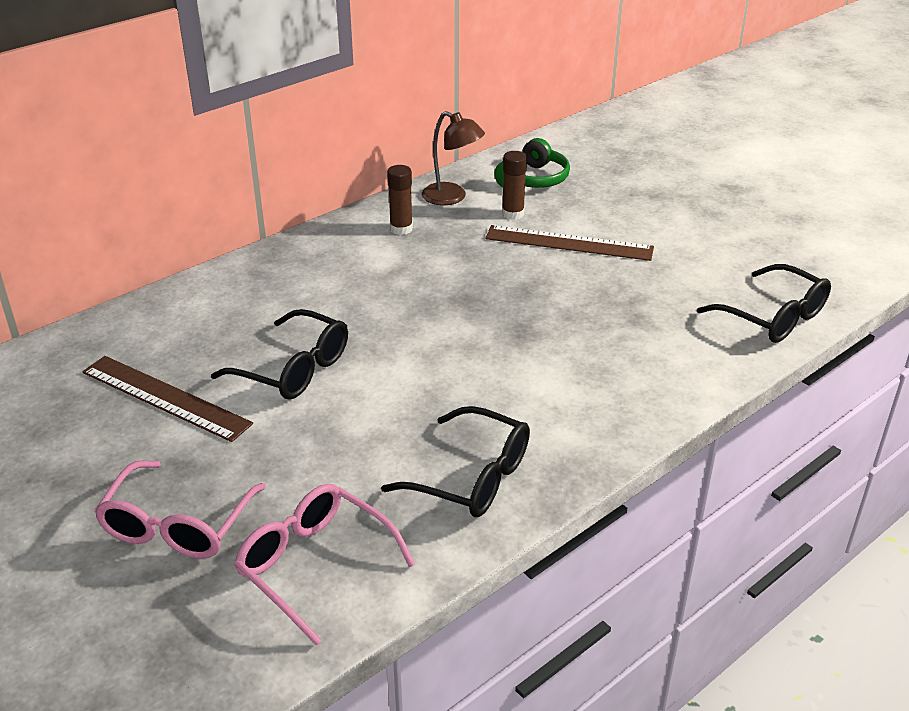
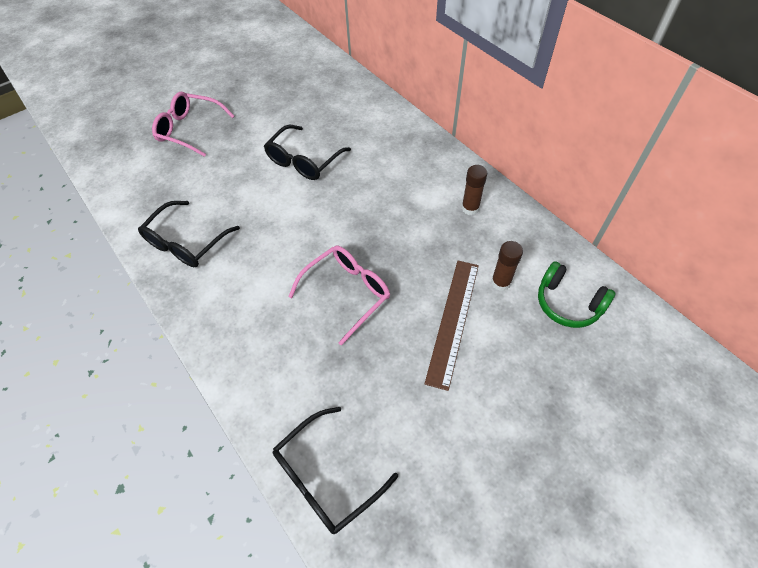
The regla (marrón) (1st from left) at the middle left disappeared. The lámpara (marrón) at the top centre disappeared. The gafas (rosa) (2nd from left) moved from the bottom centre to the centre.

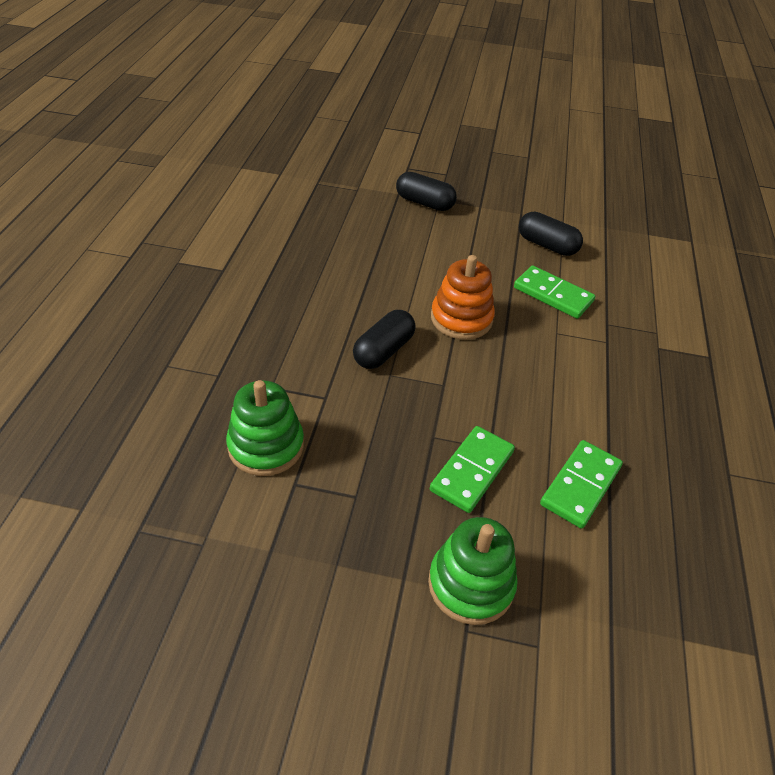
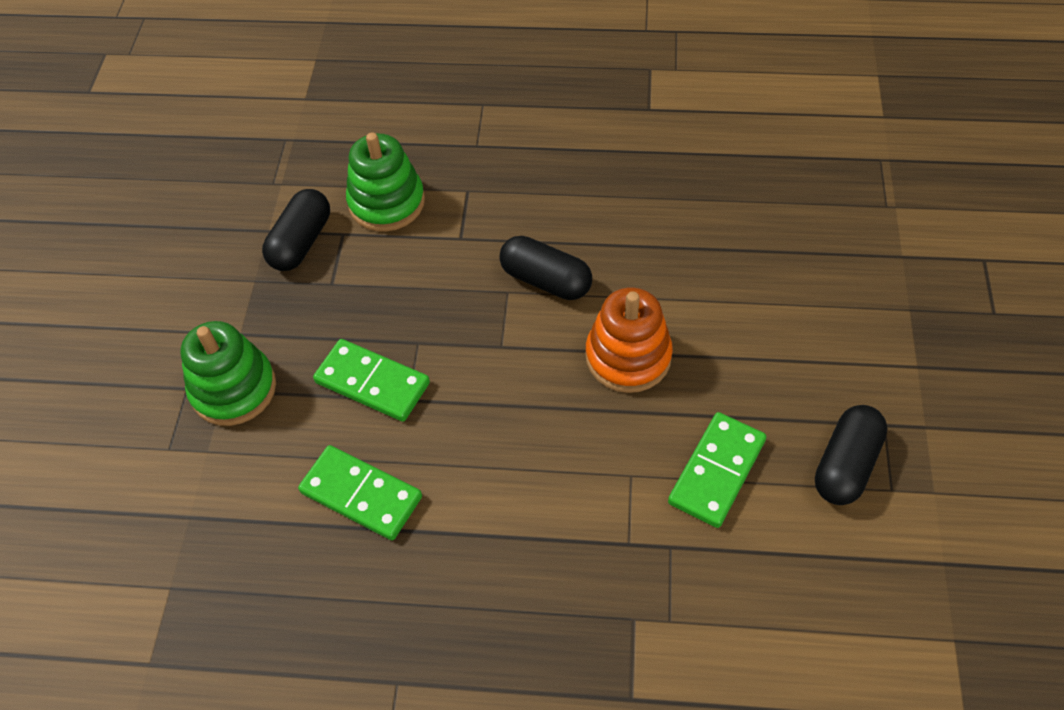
The cápsula (negro) (2nd from left in the first image) moved from the top centre to the top left.

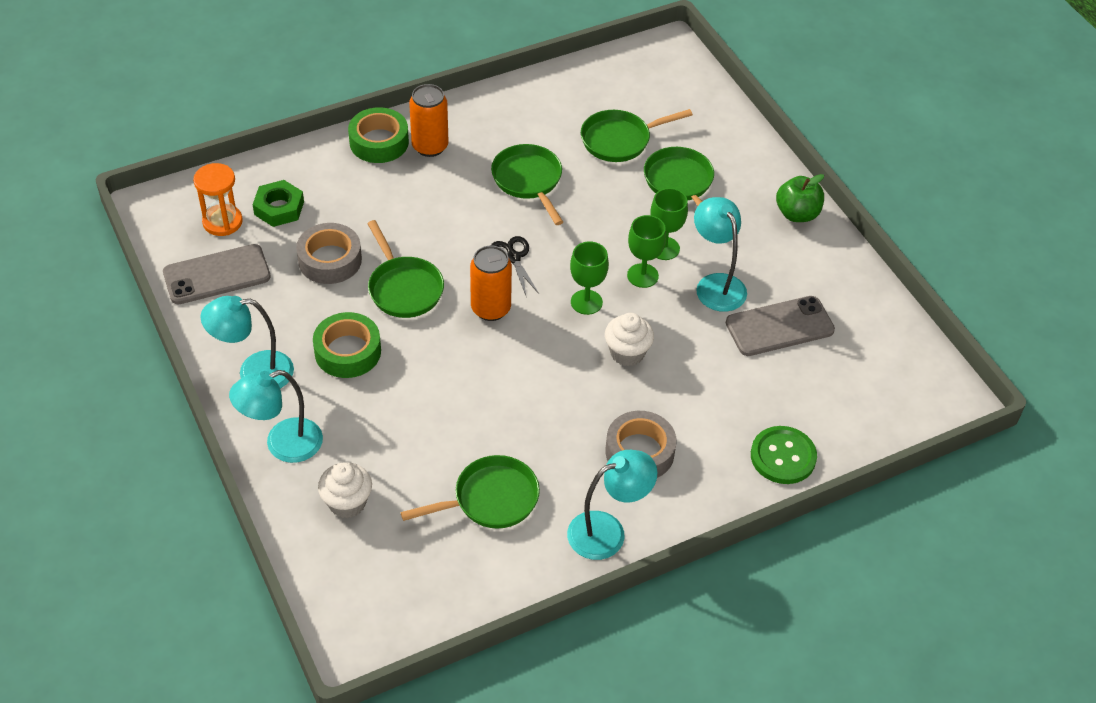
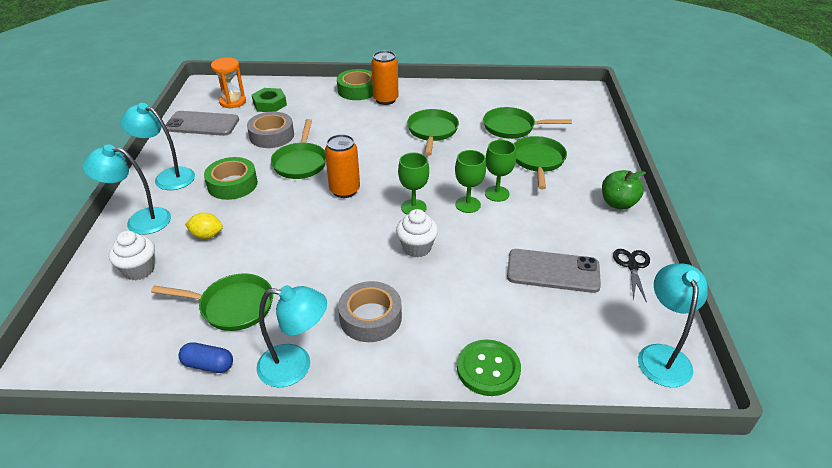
The cápsula (azul) at the bottom left appeared. The limón (amarillo) at the middle left appeared. The tijeras (negro) moved from the centre to the middle right. The lámpara (turquesa) (4th from left) moved from the centre to the bottom right.

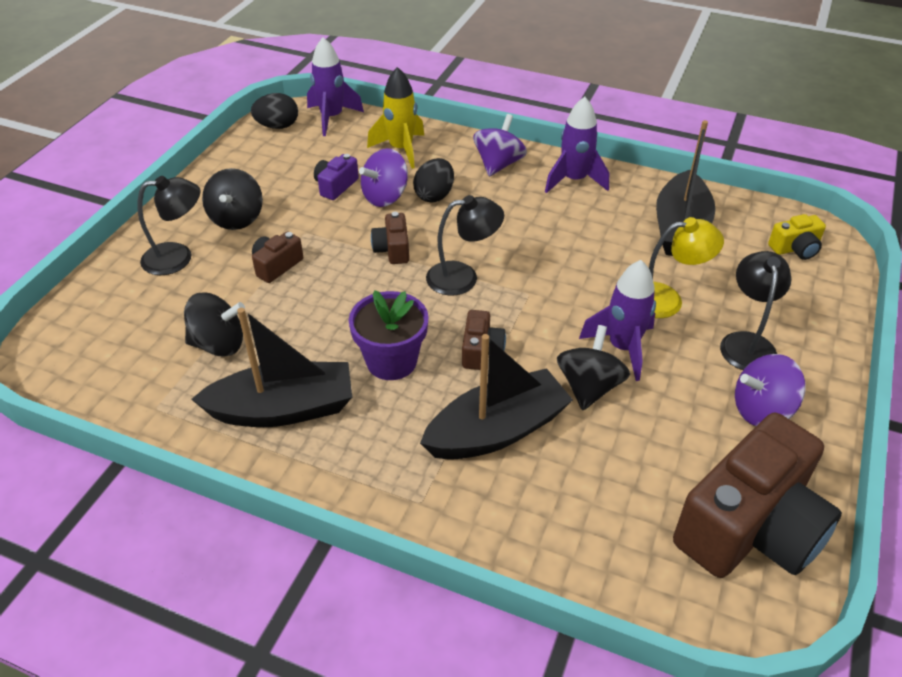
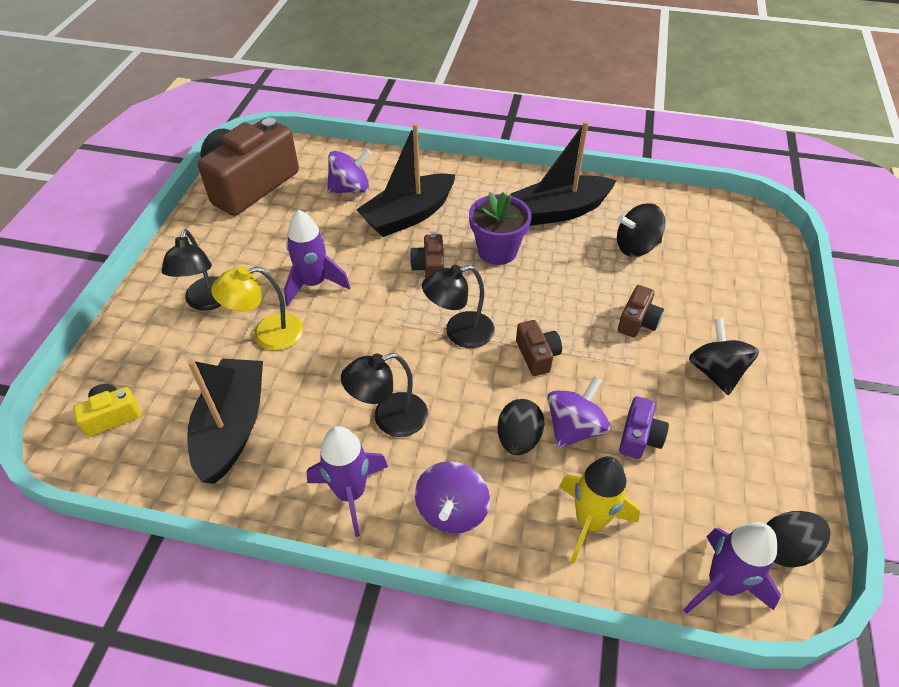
The peonza (negro) (3rd from left) at the centre disappeared. The lámpara (negro) (1st from left in the first image) moved from the top left to the centre. The peonza (morado) (3rd from left in the first image) moved from the middle right to the top centre.

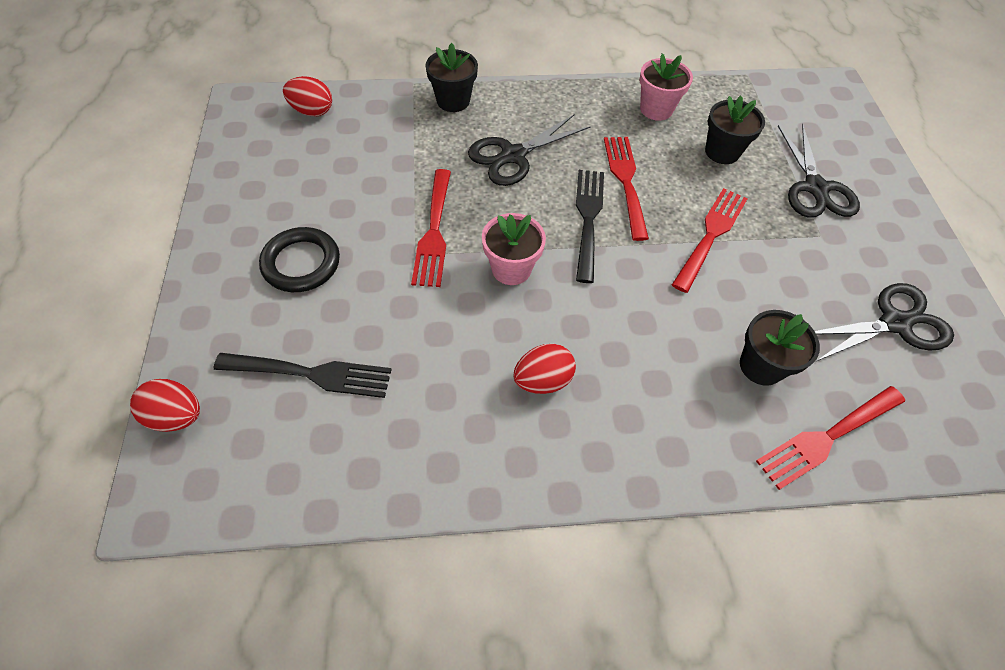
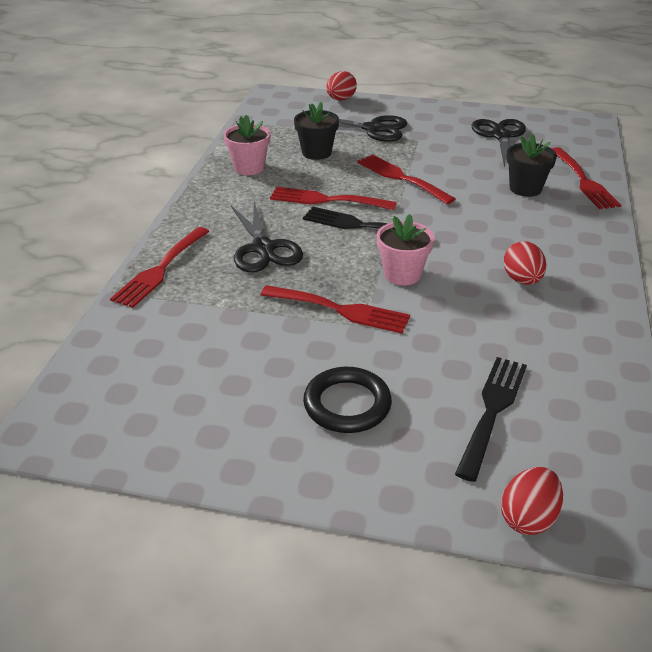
The huevo (rojo) (2nd from left in the first image) moved from the top left to the top centre. The maceta (negro) (1st from left) at the top centre was replaced by the tenedor (rojo) (1st from left) at the middle left.

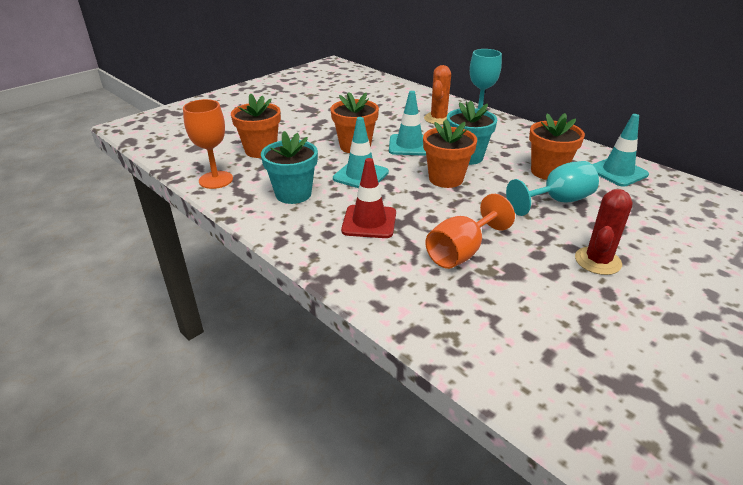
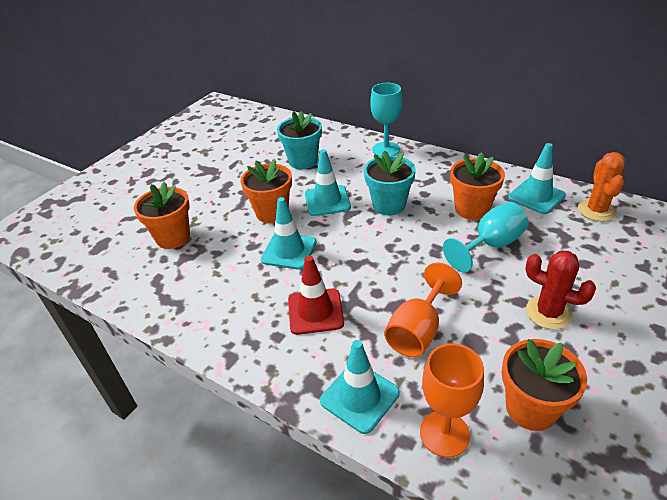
The cono de tráfico (turquesa) (3rd from left) at the bottom centre appeared. The copa (naranja) (1st from left in the first image) moved from the top left to the bottom right. The maceta (turquesa) (1st from left) moved from the centre to the top centre. The maceta (naranja) (3rd from left in the first image) moved from the top centre to the bottom right. The cactus (naranja) moved from the top centre to the middle right. The cactus (rojo) at the middle right turned 75 degrees counterclockwise.

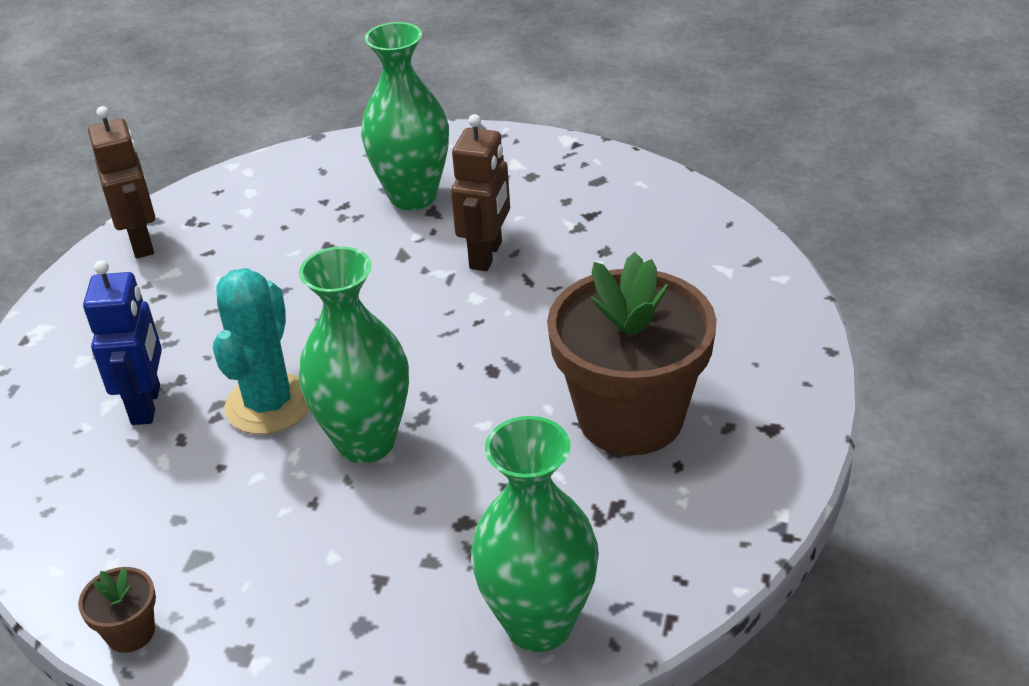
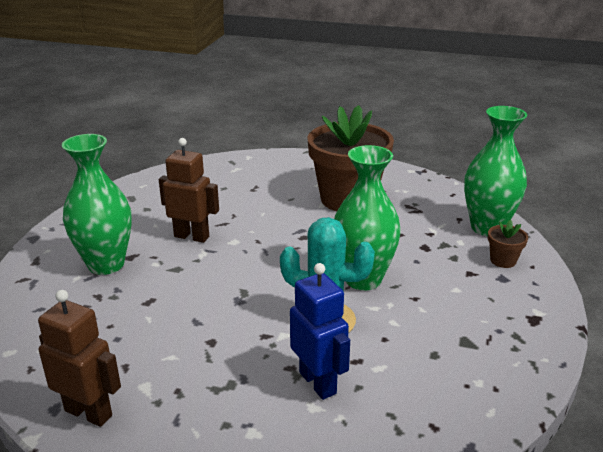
The maceta (marrón) (1st from left in the first image) moved from the bottom left to the middle right. The robot (azul) at the middle left turned 60 degrees clockwise. The robot (marrón) (1st from left) at the top left turned 45 degrees clockwise.

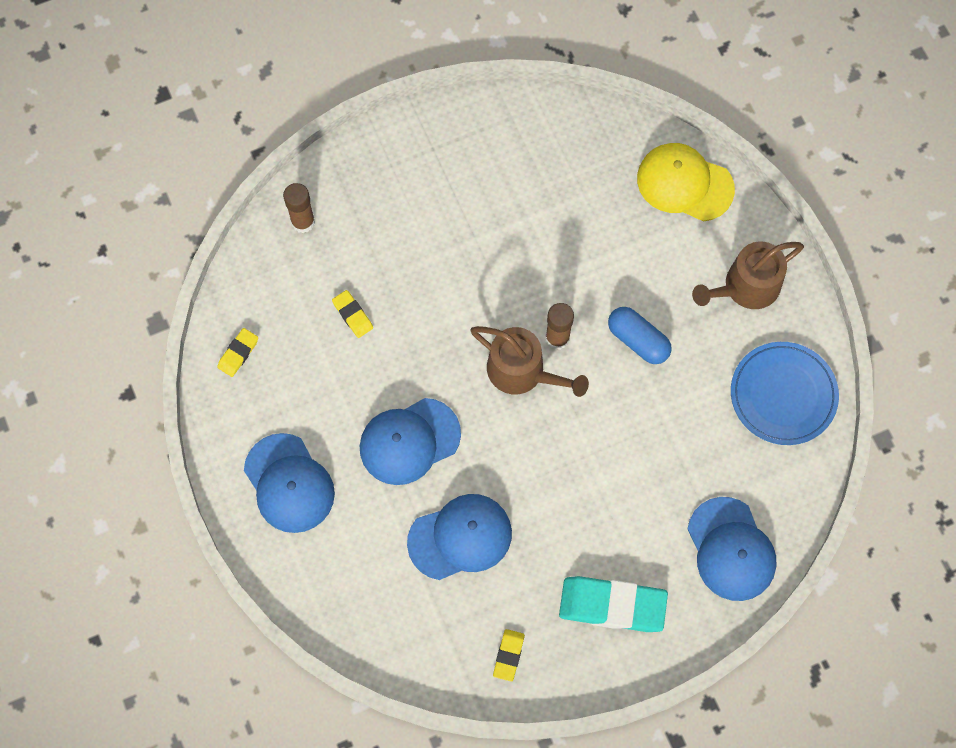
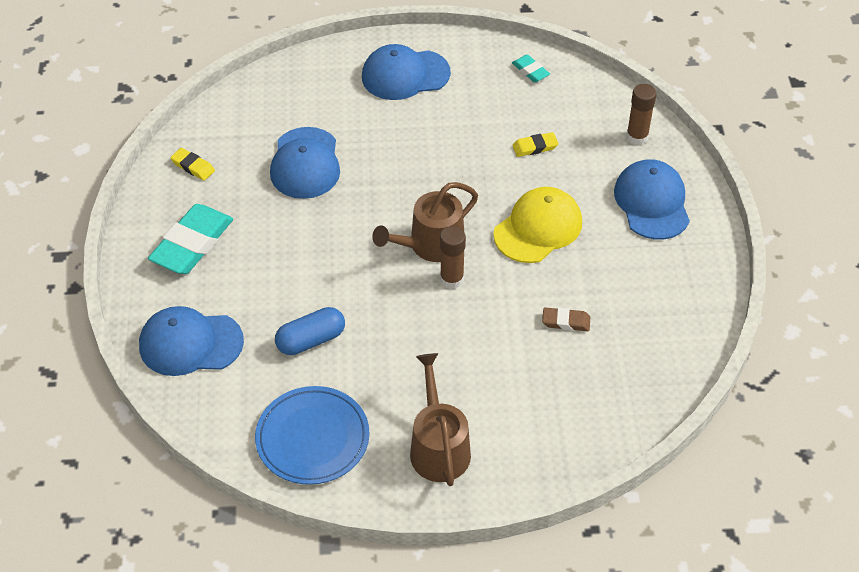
The goma de borrar (marrón) at the centre appeared. The gorra (azul) (2nd from left in the first image) moved from the centre to the middle right. The cápsula (azul) moved from the middle right to the centre. The gorra (amarillo) moved from the top right to the centre. The goma de borrar (amarillo) (1st from left) at the middle left became the goma de borrar (turquesa) (2nd from left) at the top centre.

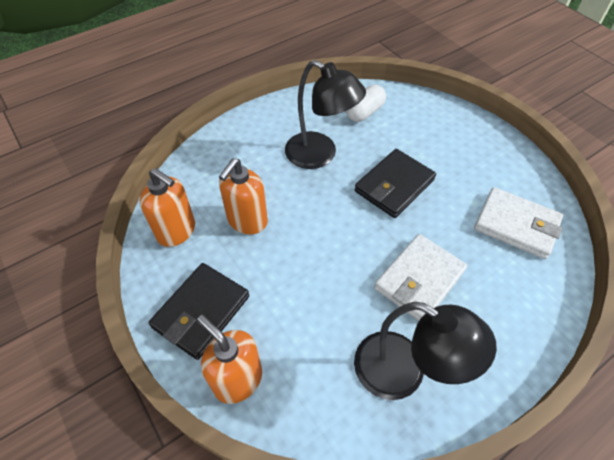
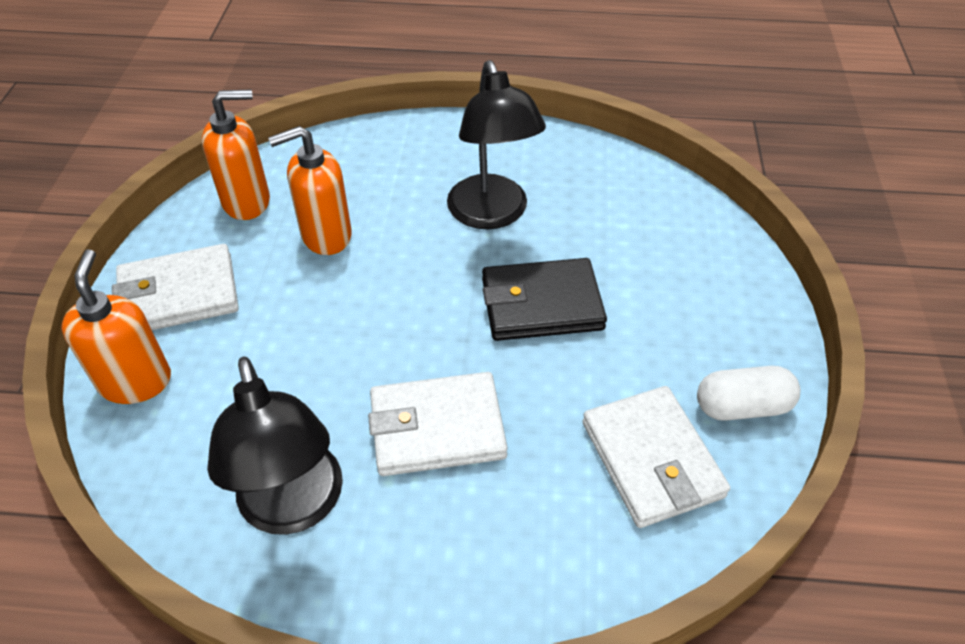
The cápsula (blanco) moved from the top centre to the middle right. The cartera (negro) (1st from left) at the bottom left became the cartera (blanco) (1st from left) at the middle left. The dispensador de jabón (naranja) (1st from left in the first image) at the middle left turned 90 degrees counterclockwise.

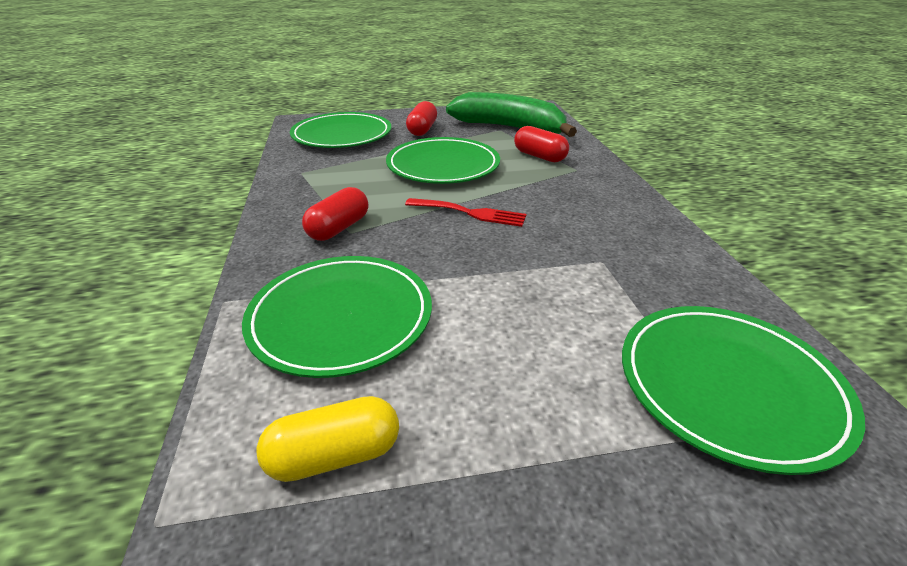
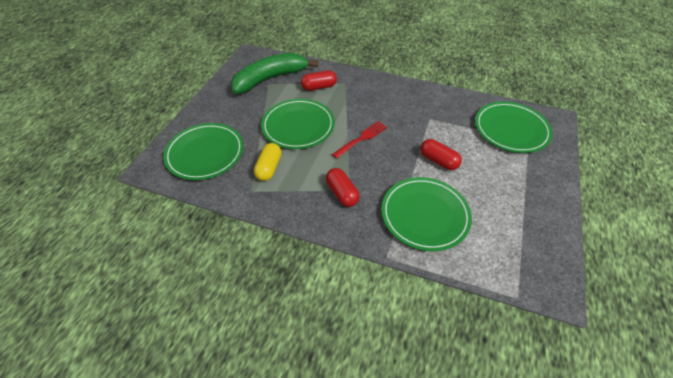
The cápsula (amarillo) moved from the bottom centre to the centre. The cápsula (rojo) (2nd from left in the first image) moved from the top centre to the centre.

